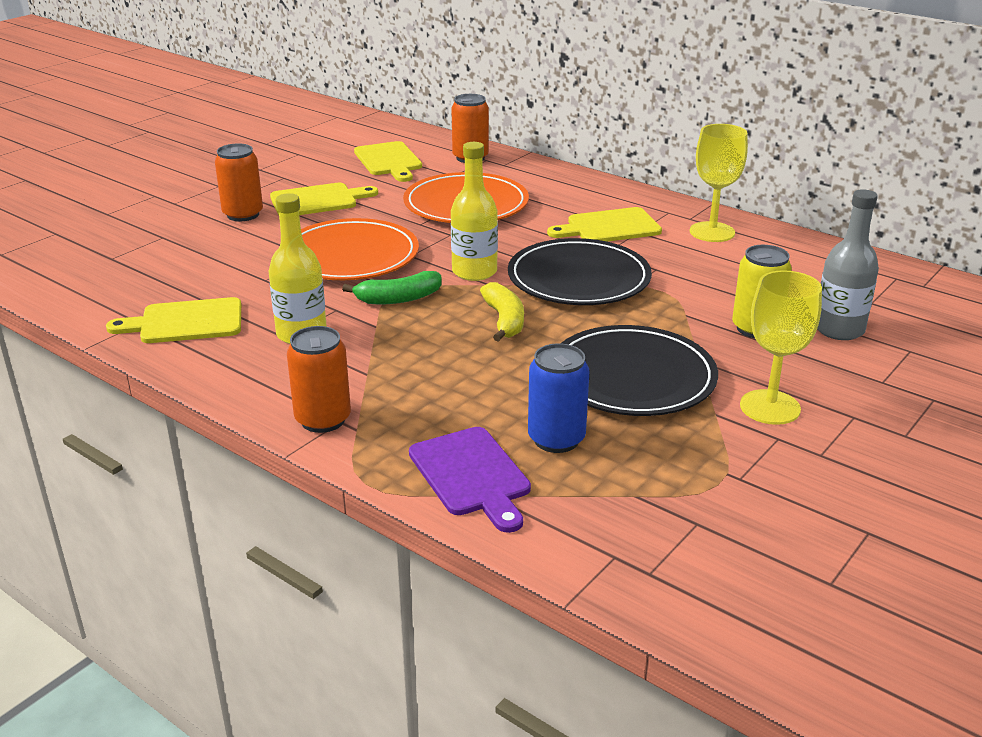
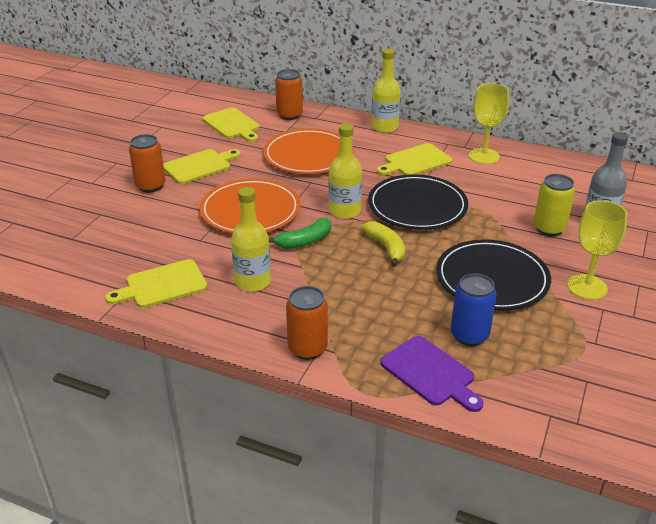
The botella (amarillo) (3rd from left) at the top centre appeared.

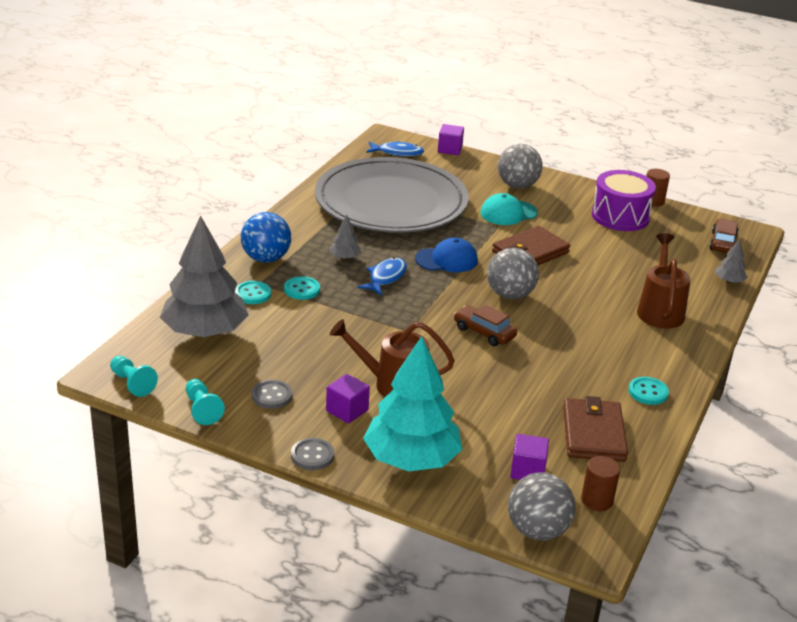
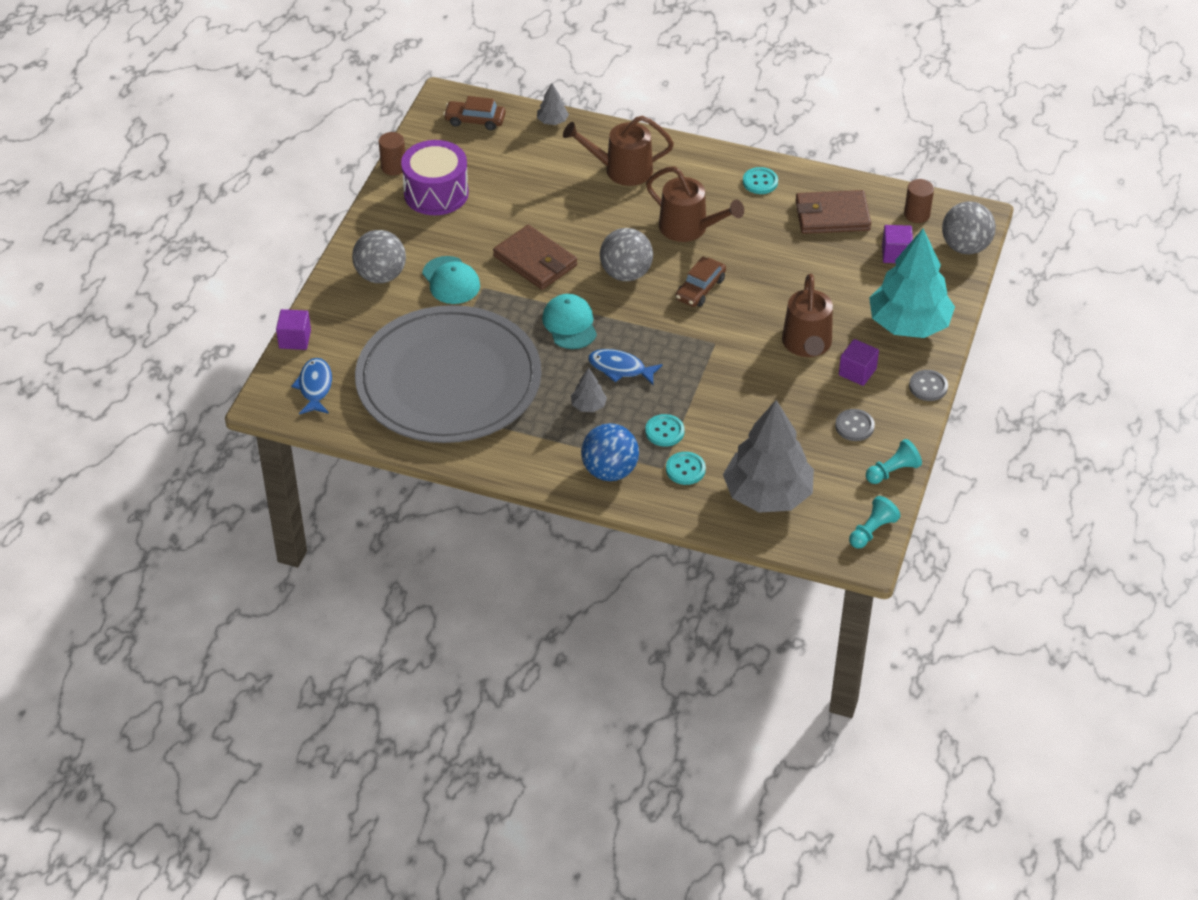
The regadera (marrón) (2nd from left) at the top centre appeared. The gorra (azul) at the centre became the gorra (turquesa) (2nd from left) at the centre.

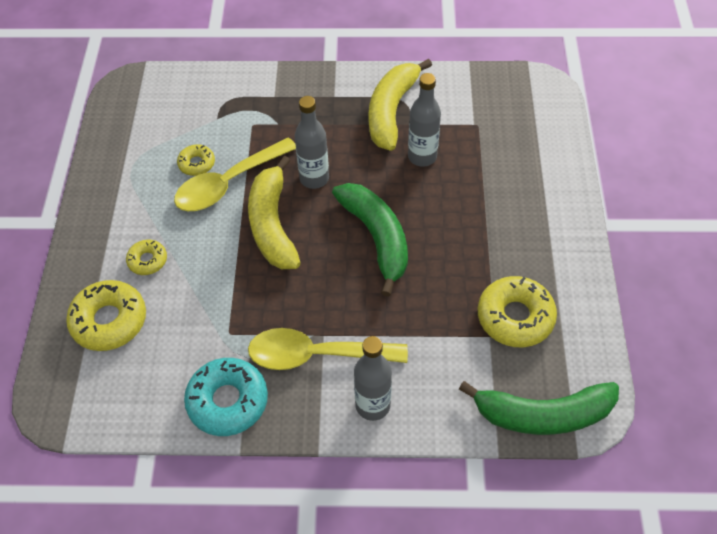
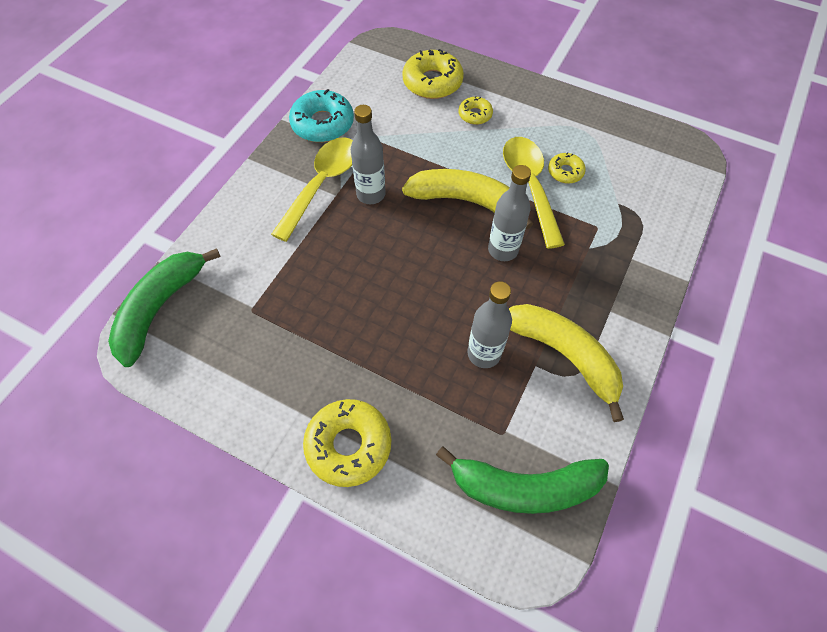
The plátano (verde) (1st from left in the first image) moved from the centre to the bottom centre. The botella (gris) (2nd from left in the first image) moved from the bottom centre to the top centre. The rosquilla (amarillo) (4th from left in the first image) moved from the middle right to the bottom centre.

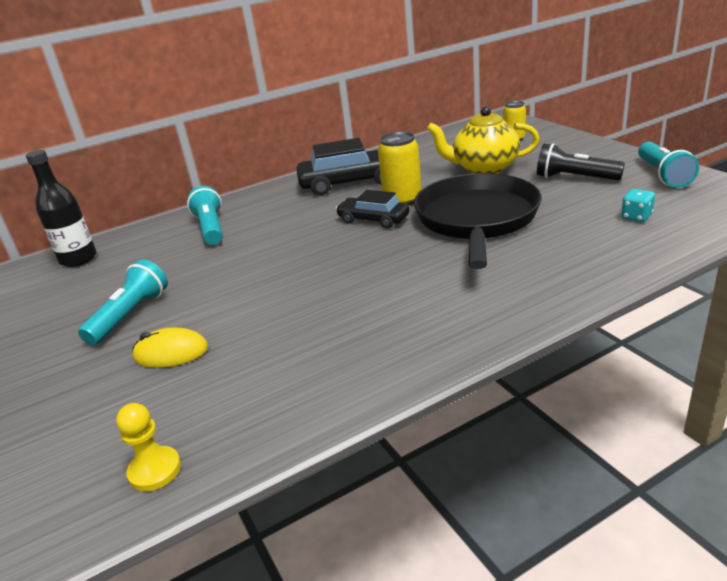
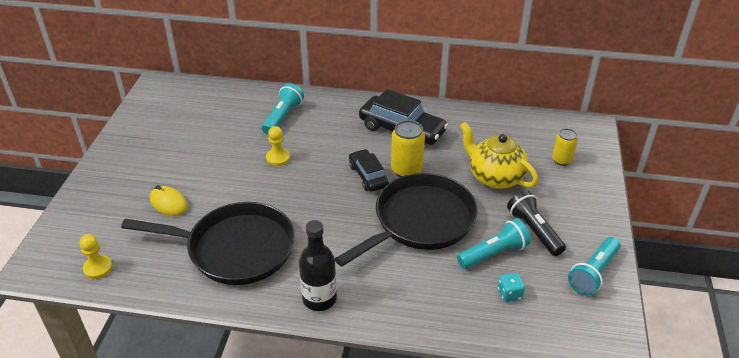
The sartén (negro) (1st from left) at the bottom left appeared. The peón (amarillo) (2nd from left) at the centre appeared. The botella (negro) moved from the middle left to the bottom centre. The lámpara de mano (turquesa) (1st from left in the first image) moved from the middle left to the bottom right.

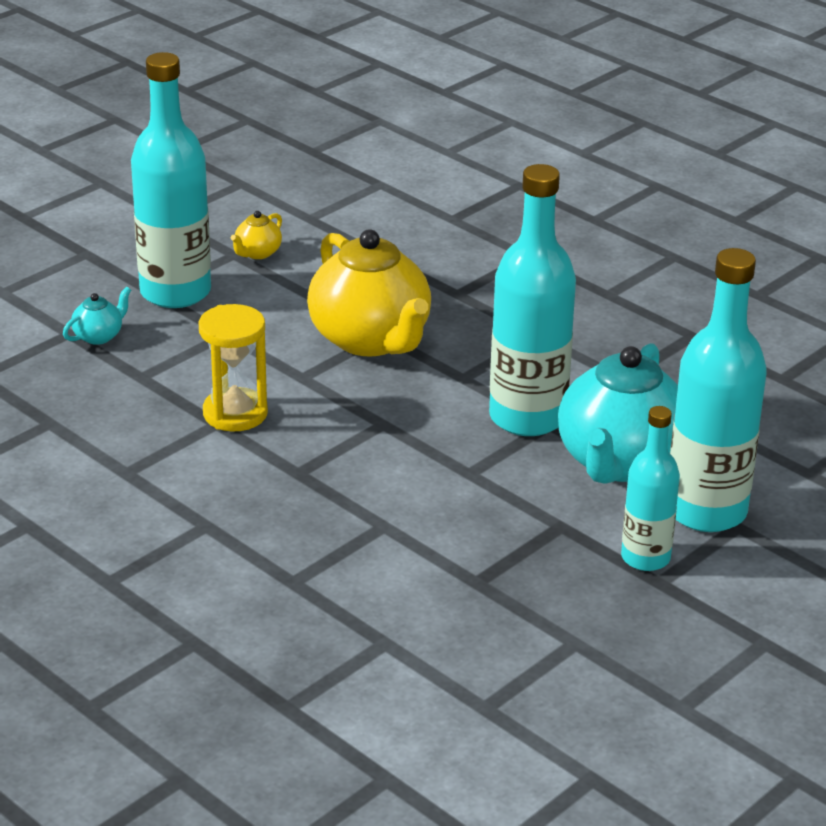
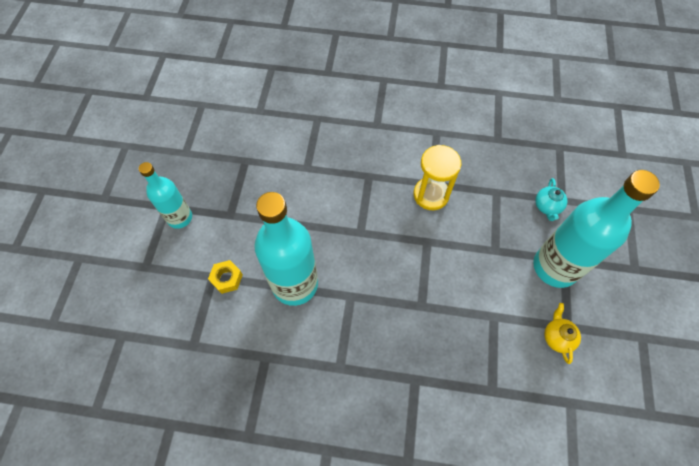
The tetera (amarillo) (2nd from left) at the centre disappeared. The botella (turquesa) (4th from left) at the middle right disappeared. The tetera (turquesa) (2nd from left) at the middle right was replaced by the tuerca (amarillo) at the middle left.

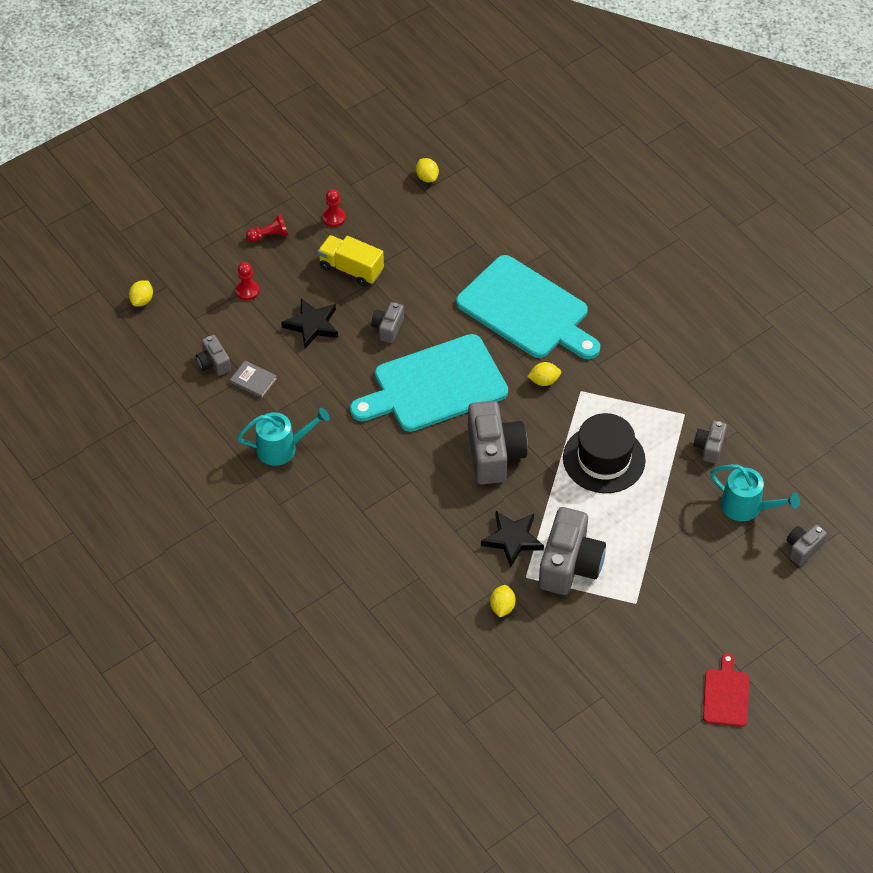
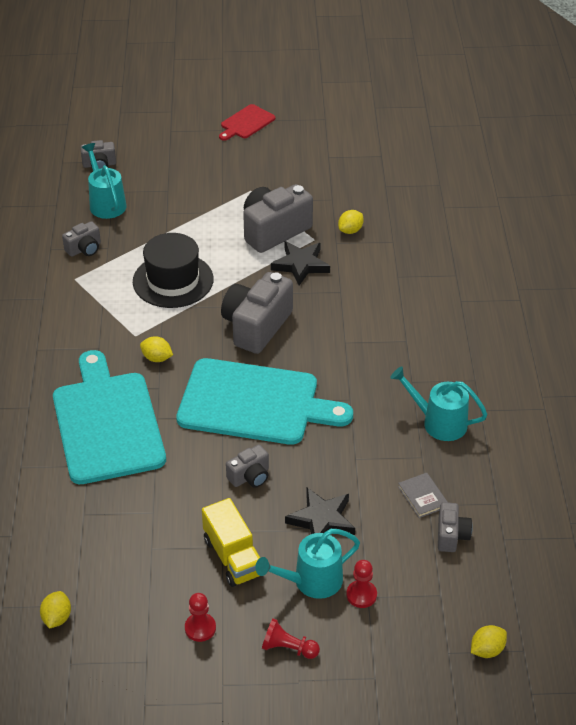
The regadera (turquesa) (2nd from left) at the bottom centre appeared.

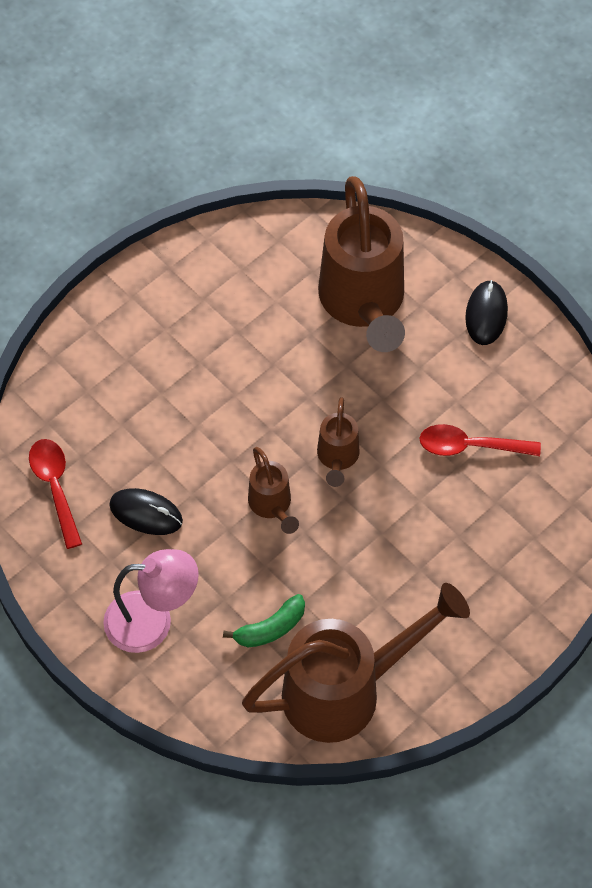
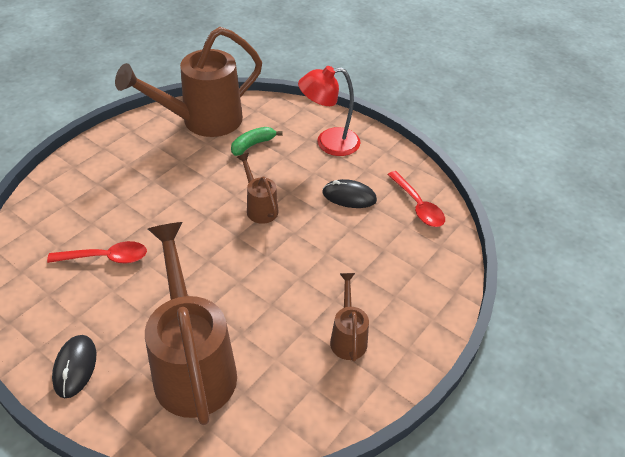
The regadera (marrón) (2nd from left in the first image) moved from the centre to the bottom centre. The lámpara (rosa) at the bottom left became the lámpara (rojo) at the top centre.

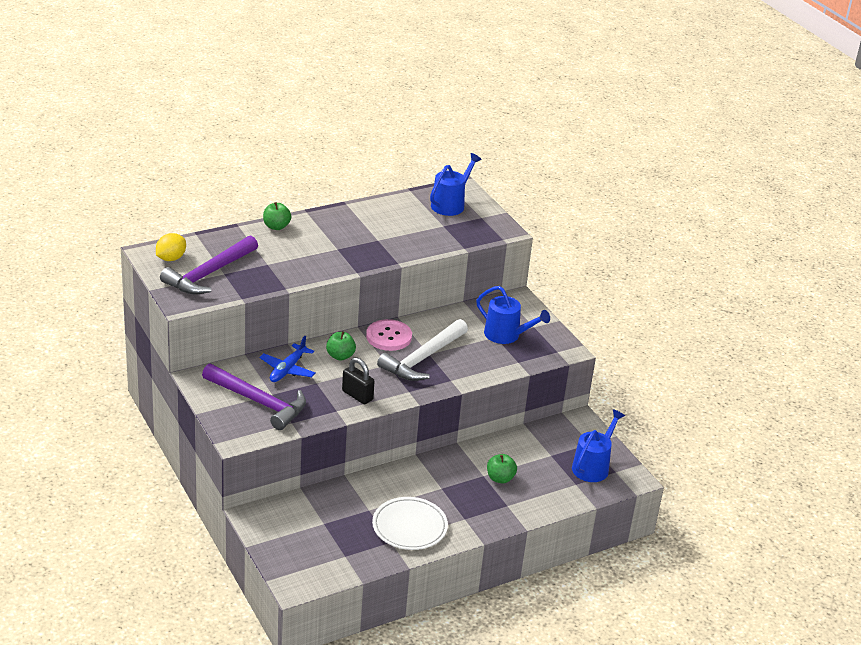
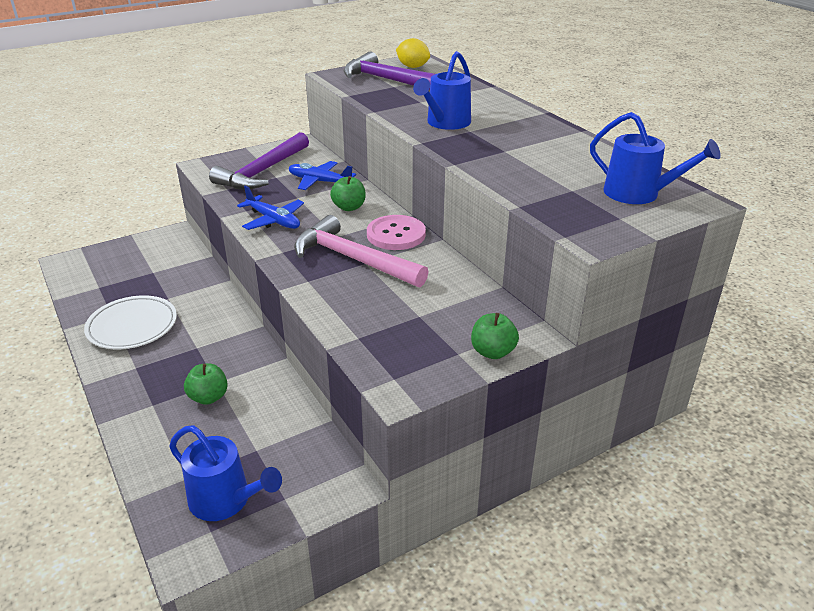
The manzana (verde) (1st from left in the first image) moved from the middle left to the centre. The regadera (azul) (2nd from left) moved from the centre to the top centre. The candado (negro) at the centre was replaced by the avión (azul) (1st from left) at the middle left. The martillo (blanco) at the centre became the martillo (rosa) at the centre.

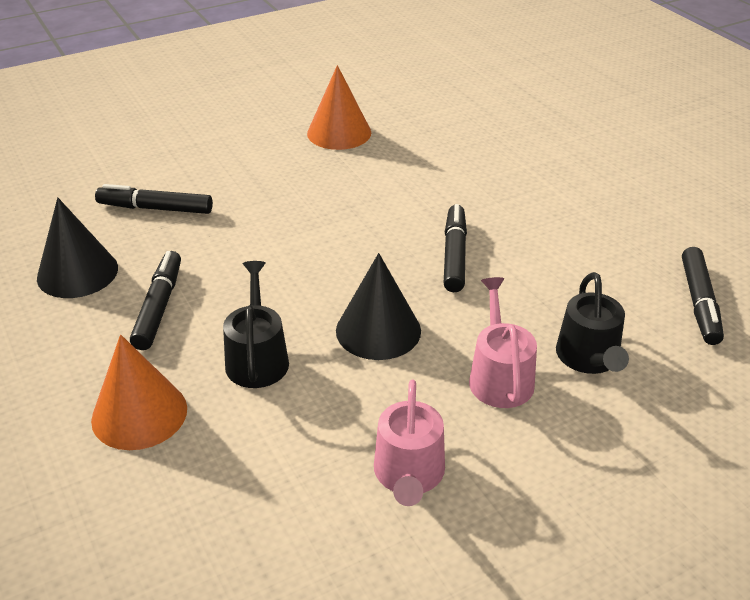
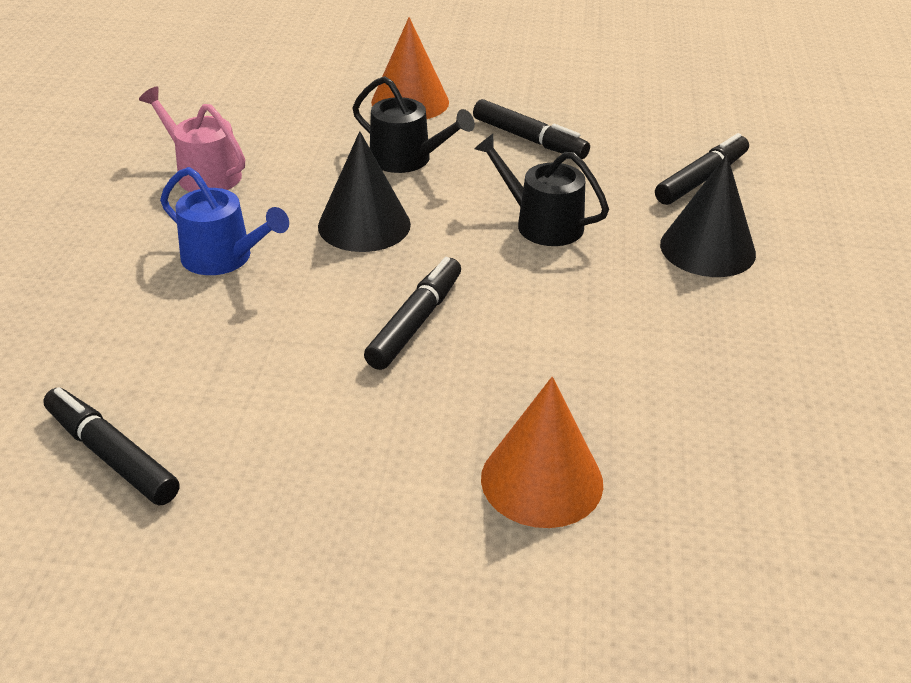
The cono (negro) (1st from left in the first image) moved from the middle left to the top right. The cono (naranja) (2nd from left) moved from the top centre to the centre. The regadera (negro) (2nd from left) moved from the middle right to the top centre. The regadera (rosa) (2nd from left) at the middle right became the regadera (azul) at the top left. The rotulador (negro) (3rd from left in the first image) at the centre turned 105 degrees counterclockwise.

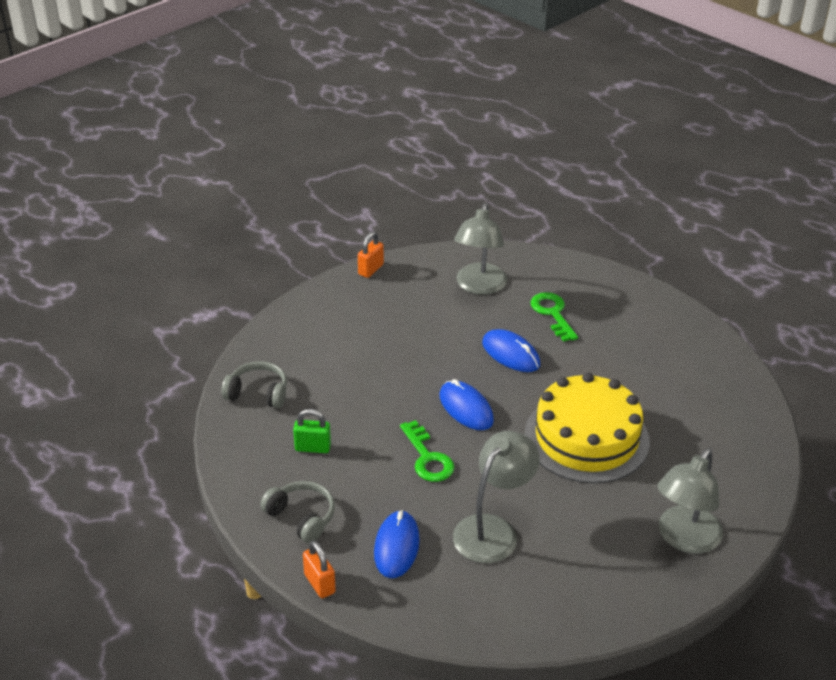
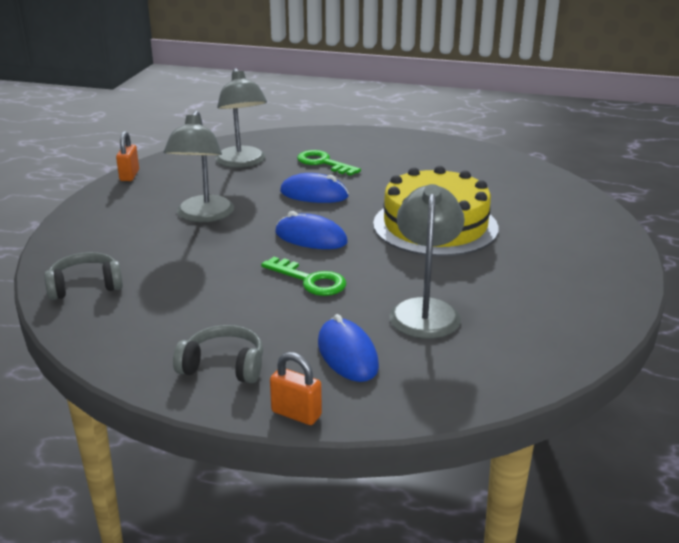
The candado (verde) at the centre disappeared. The lámpara (gris) (3rd from left in the first image) moved from the bottom right to the top left.

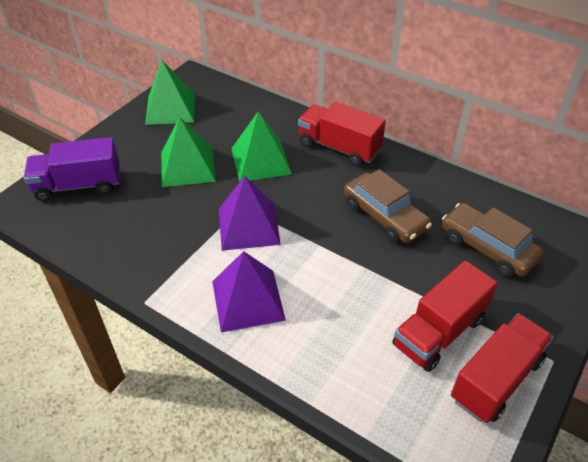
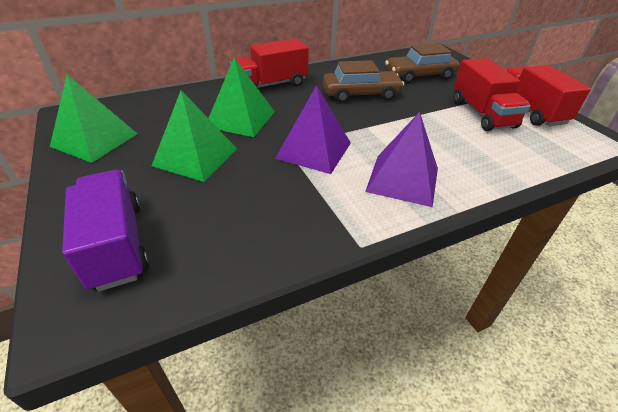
The camión (morado) at the middle left turned 135 degrees clockwise.

